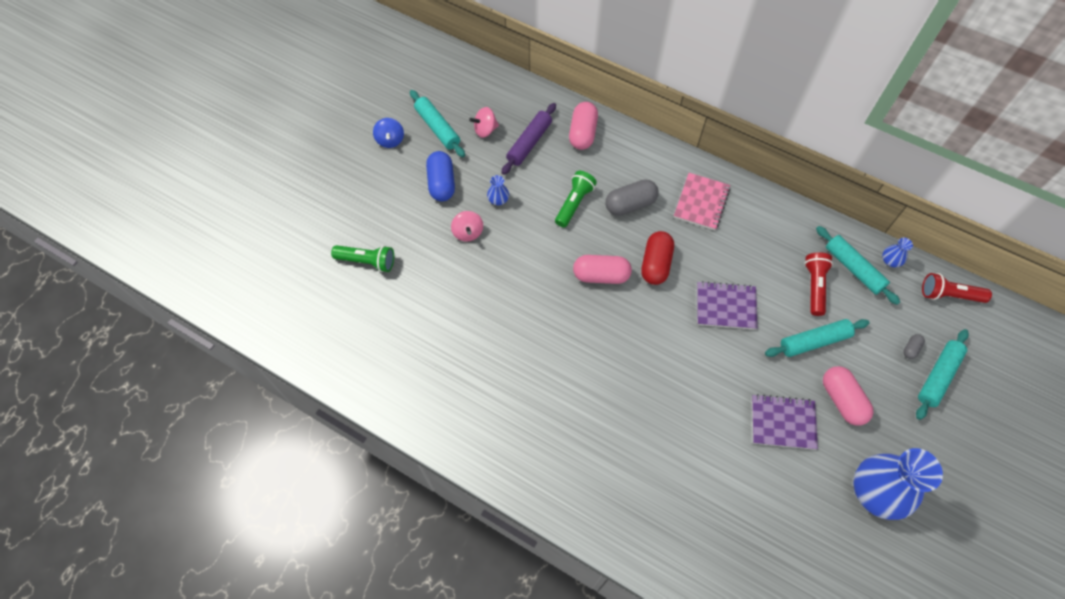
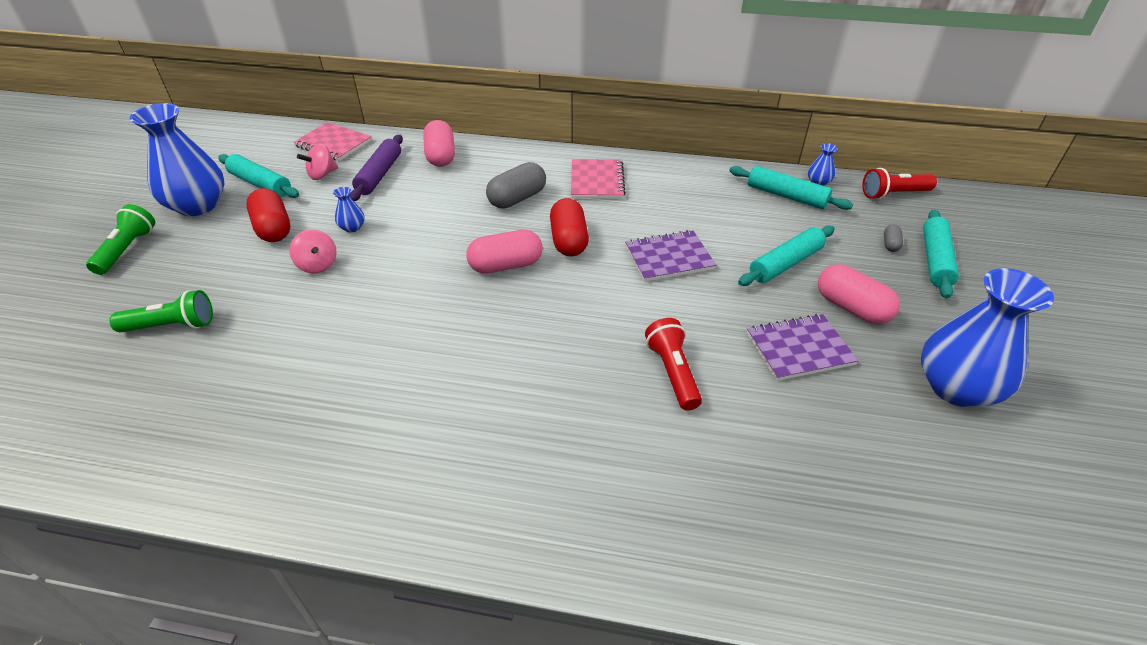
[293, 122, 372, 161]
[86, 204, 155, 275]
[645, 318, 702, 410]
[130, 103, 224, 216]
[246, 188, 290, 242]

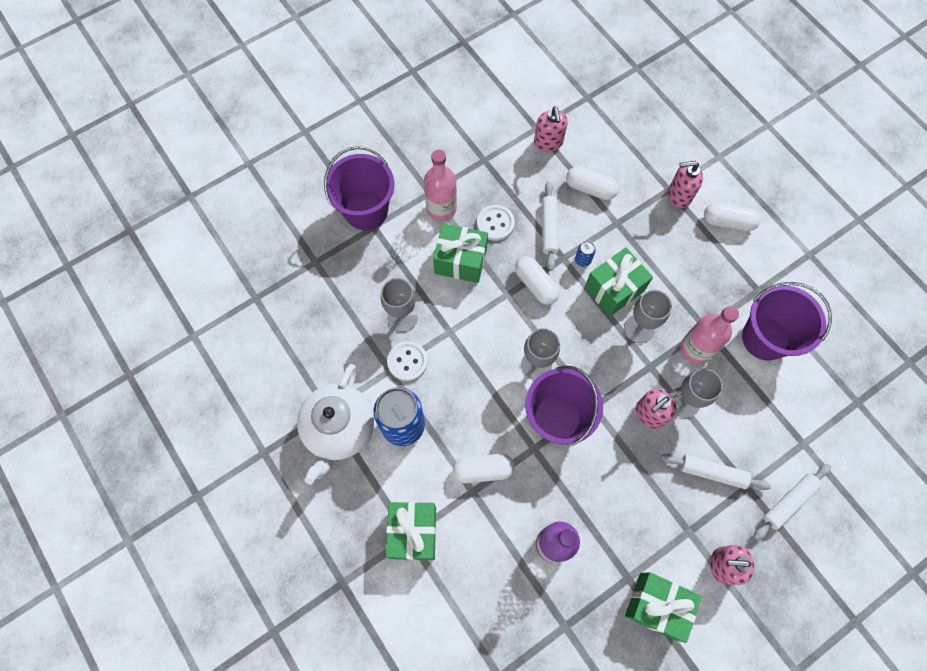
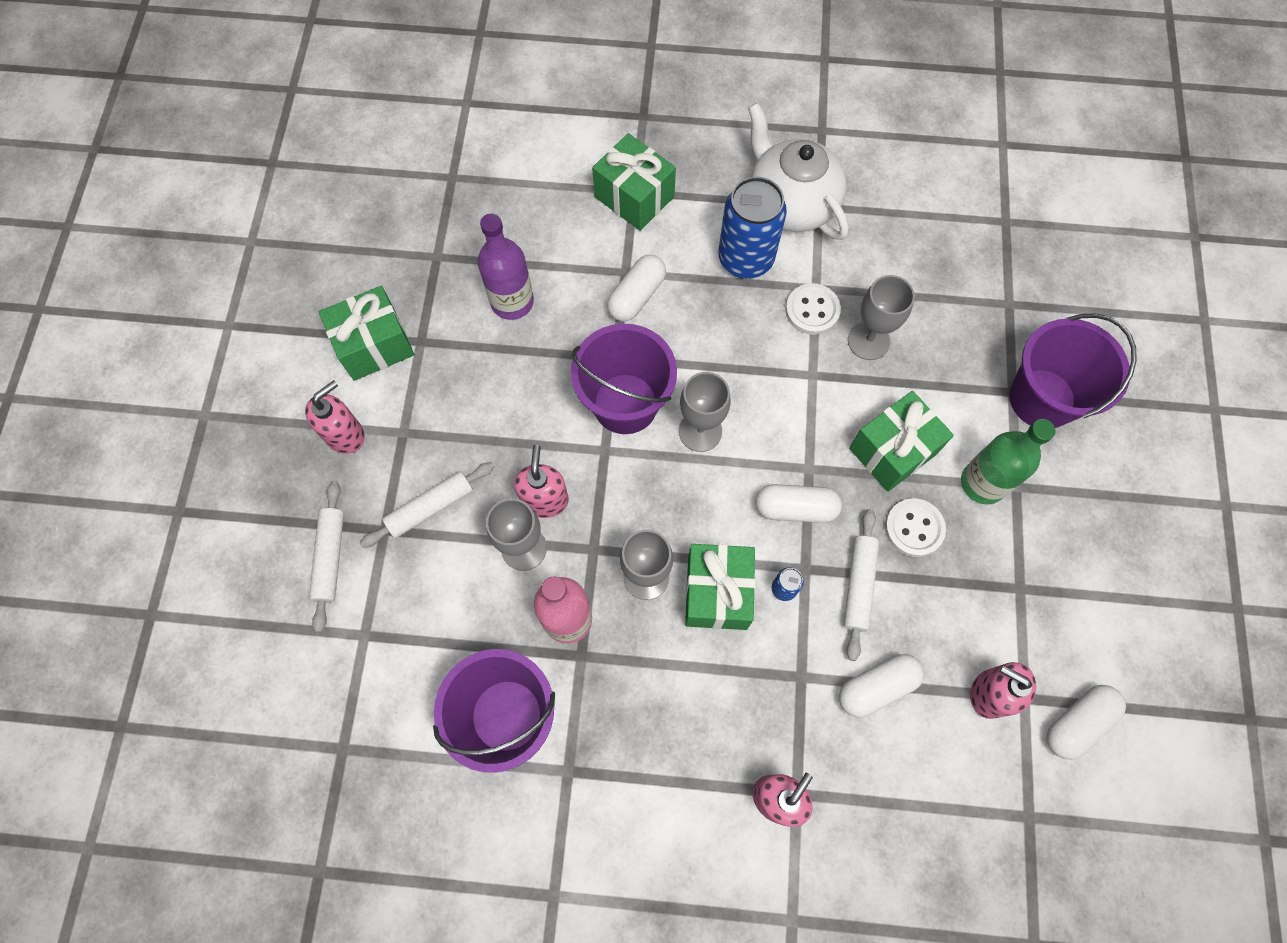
[1046, 685, 1126, 760]
[961, 419, 1056, 504]
[844, 509, 879, 661]

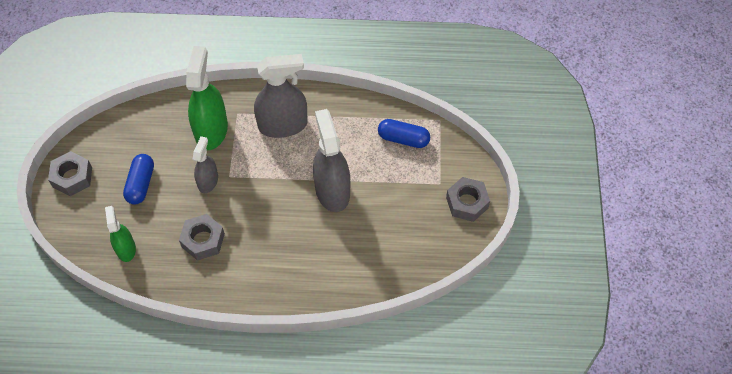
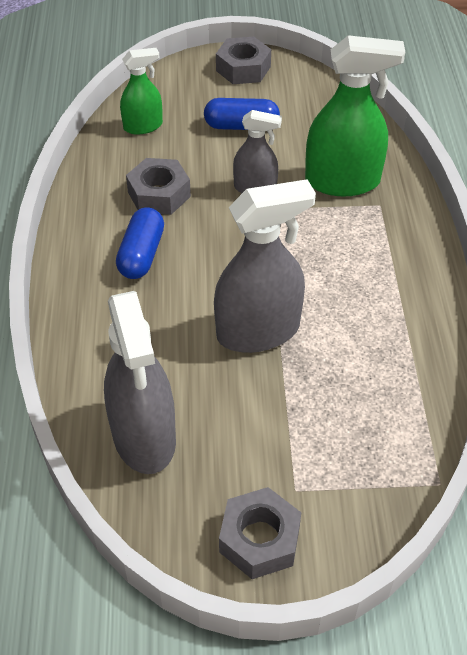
[104, 291, 176, 474]
[116, 207, 164, 279]

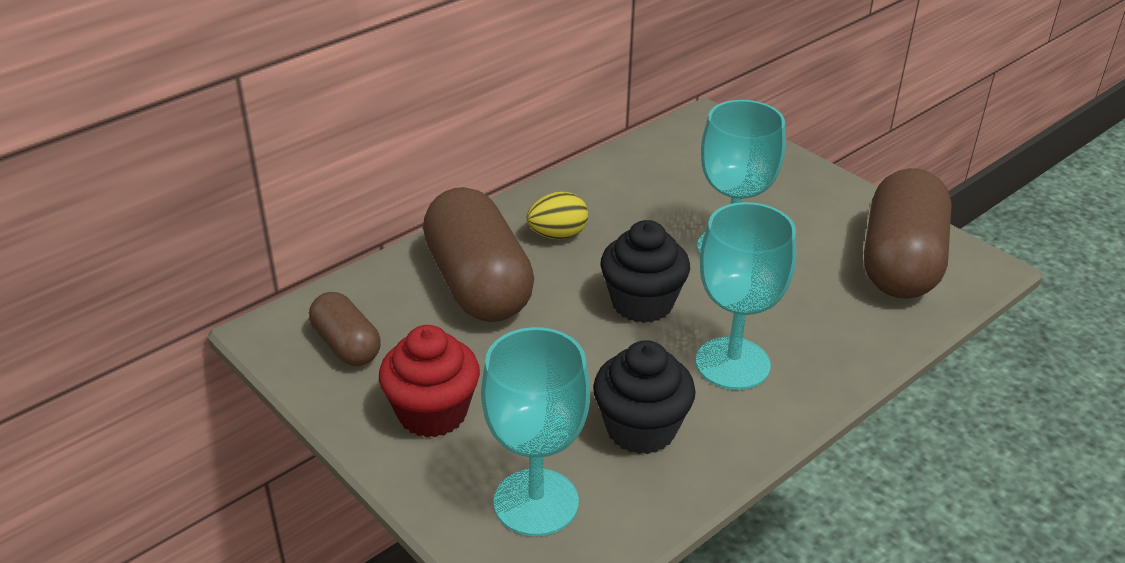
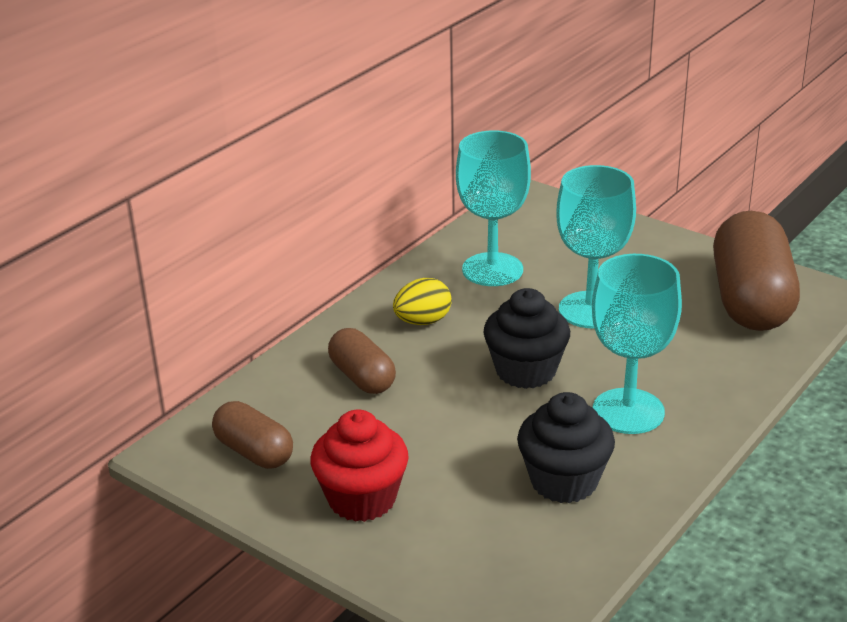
[456, 131, 531, 286]
[328, 328, 396, 394]

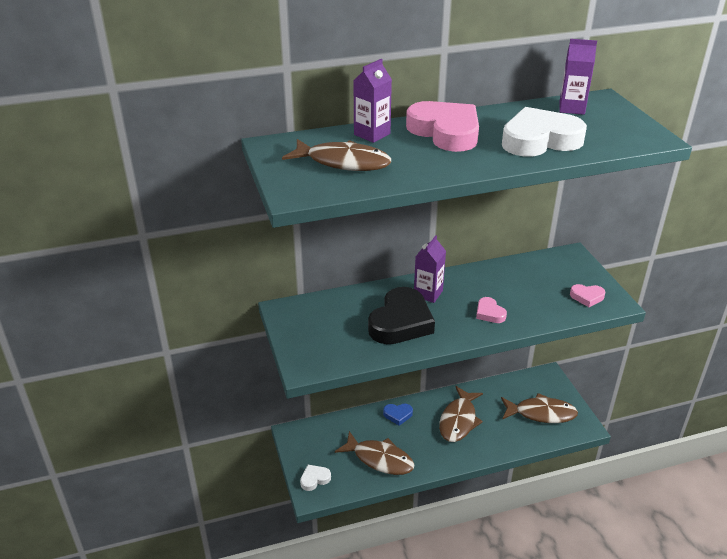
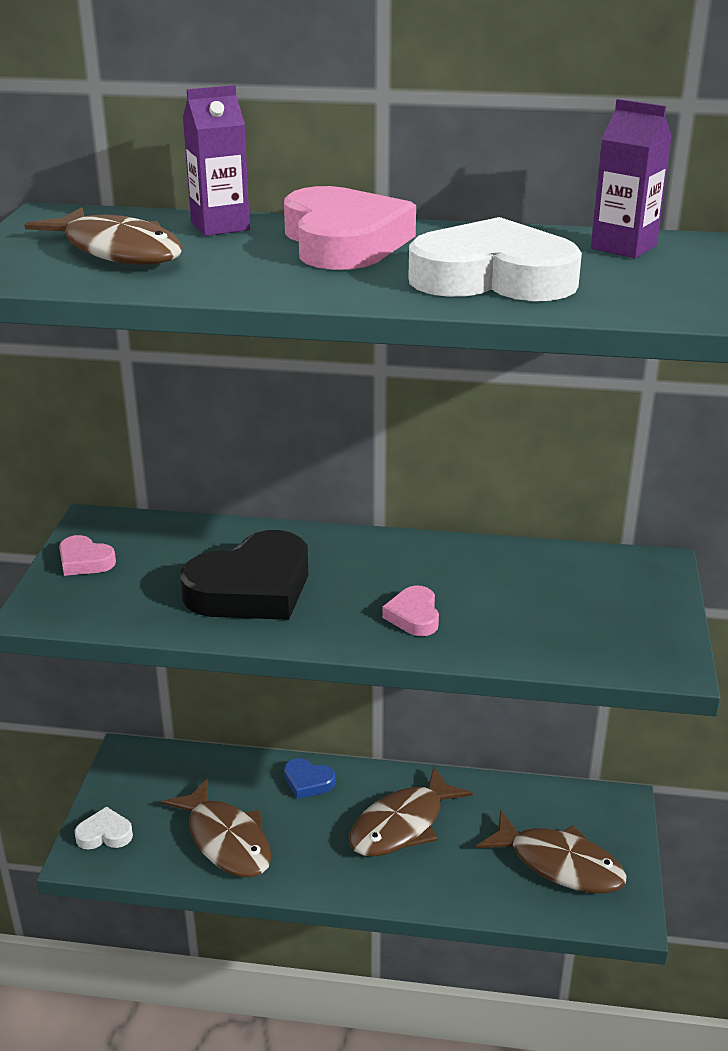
[414, 235, 446, 303] (first image)
[59, 535, 116, 576]

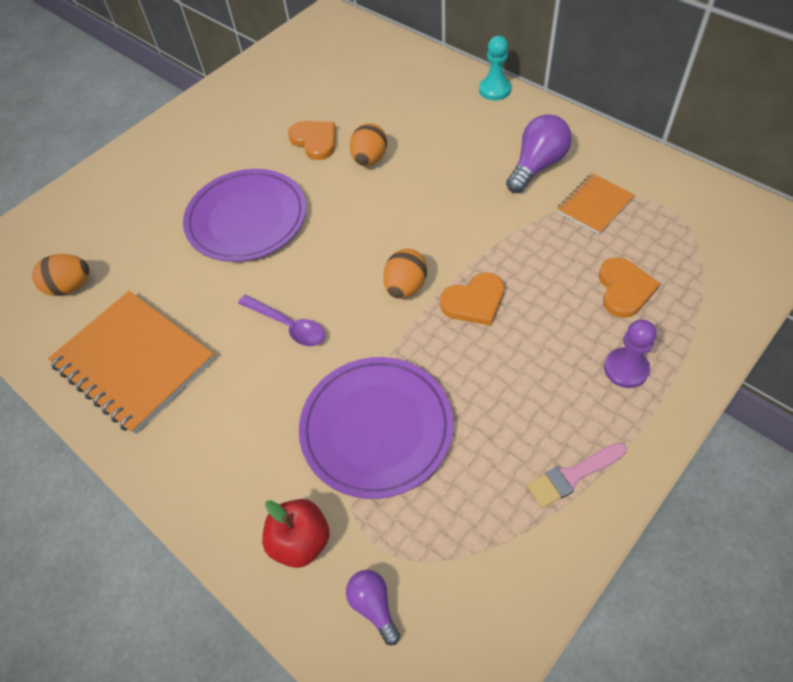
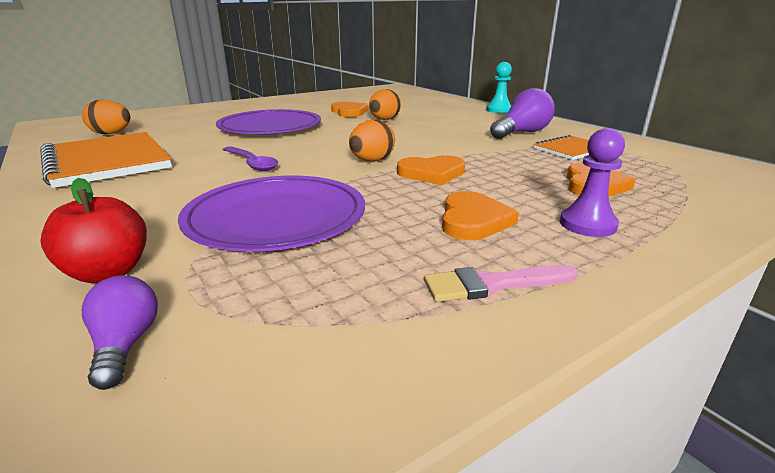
[442, 191, 519, 240]

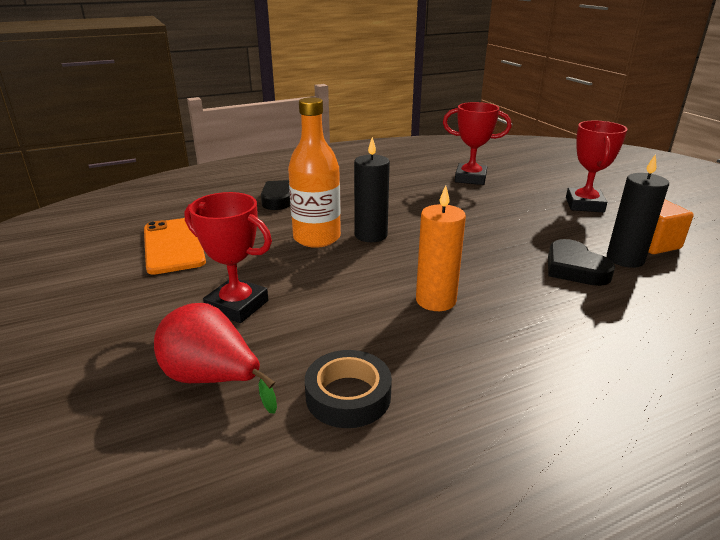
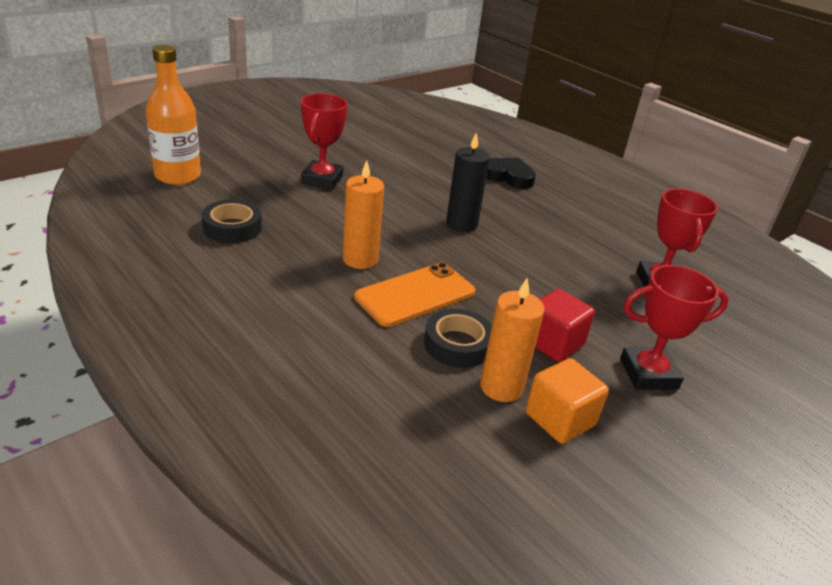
[154, 303, 277, 414] (first image)
[535, 289, 595, 362]
[354, 263, 475, 327]
[146, 45, 201, 185]
[424, 309, 492, 368]
[480, 278, 545, 402]

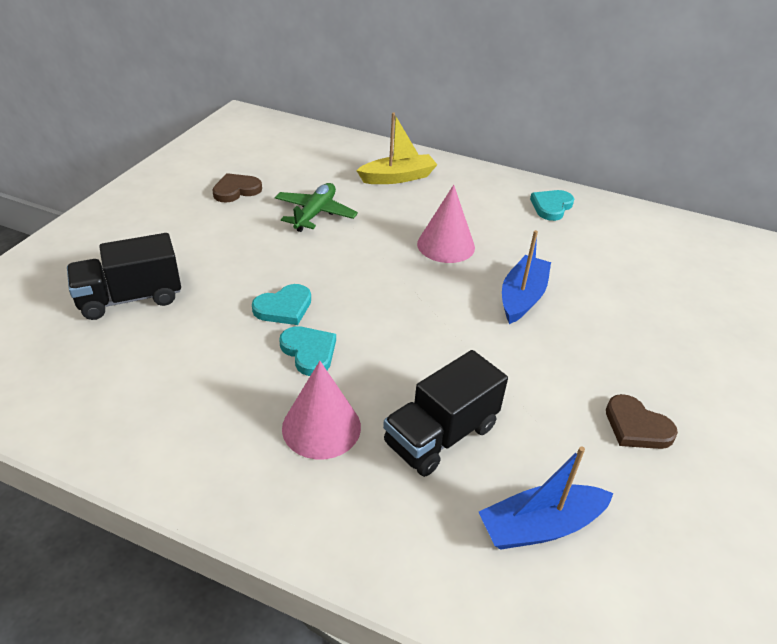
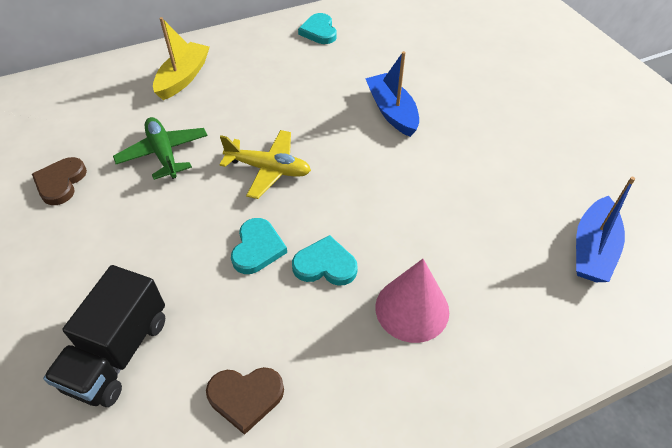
[383, 350, 508, 477] (first image)
[417, 185, 475, 263] (first image)
[219, 130, 311, 199]
[206, 367, 284, 435]

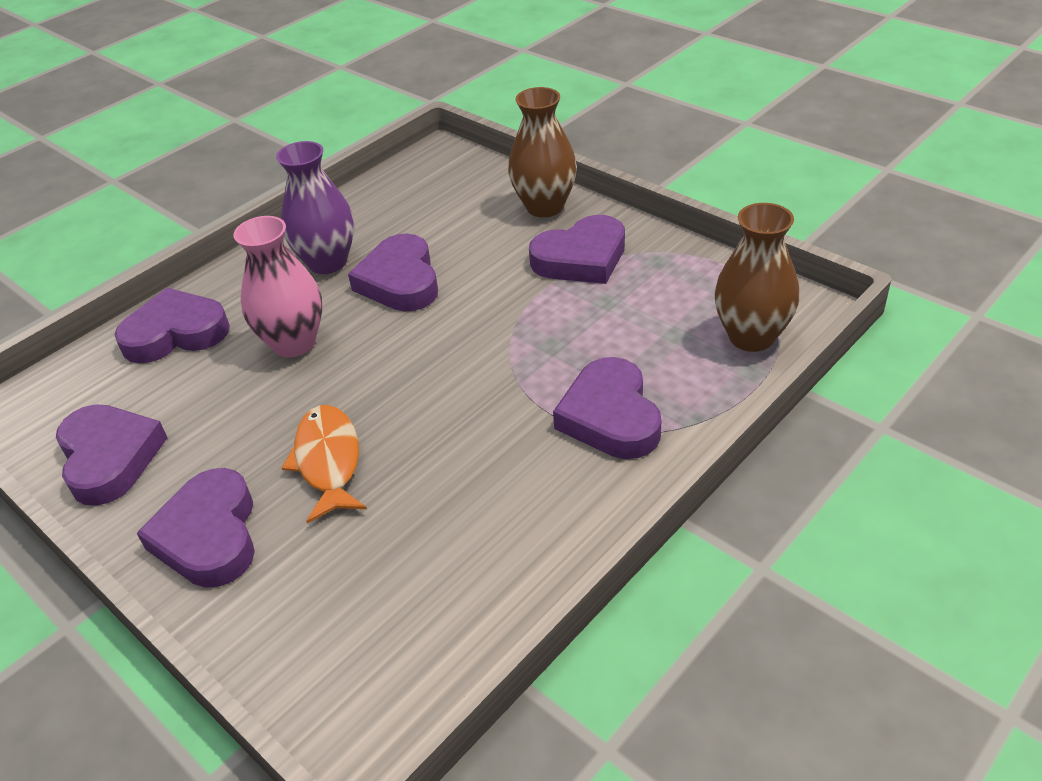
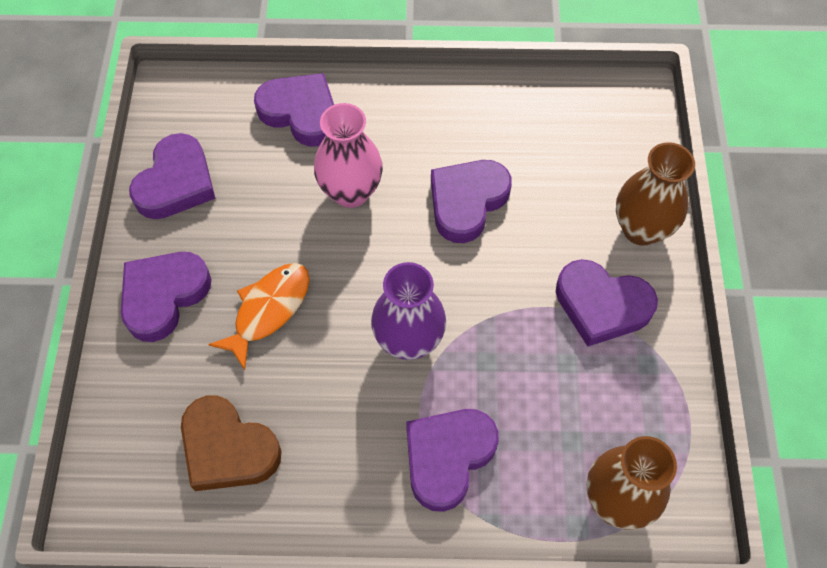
[181, 395, 282, 491]
[371, 262, 446, 360]

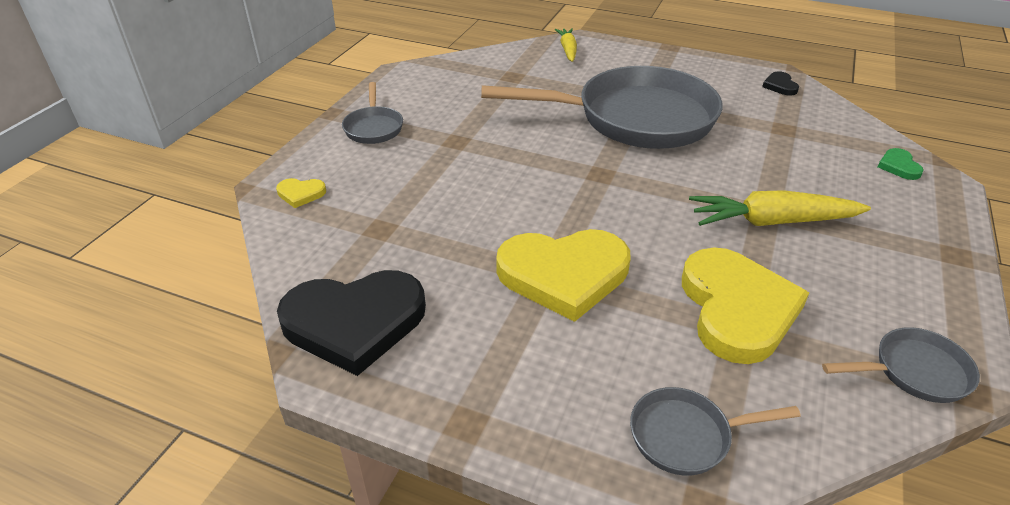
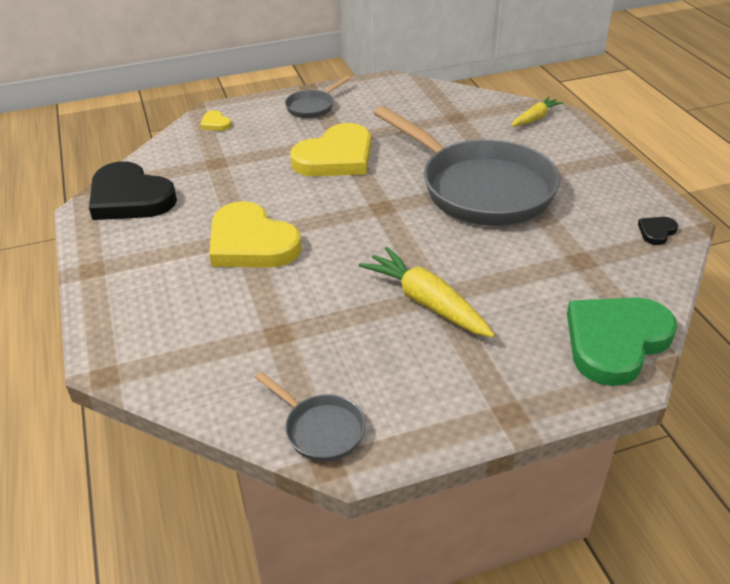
[630, 387, 801, 476] (first image)
[290, 123, 371, 176]
[567, 297, 677, 386]

